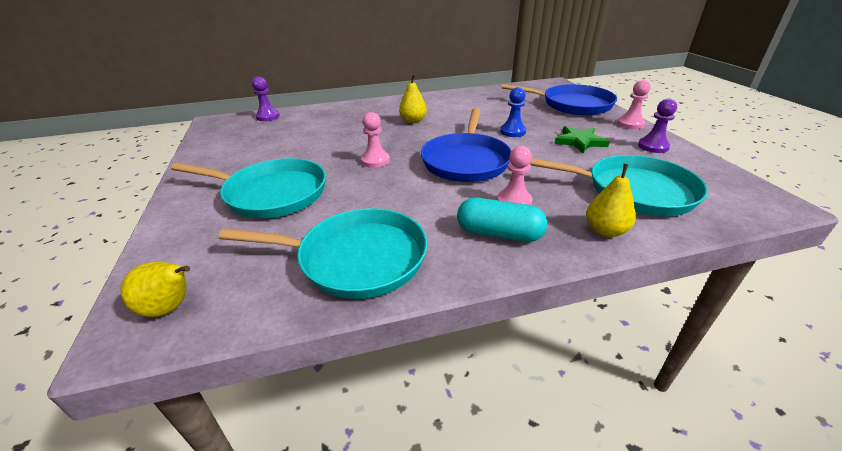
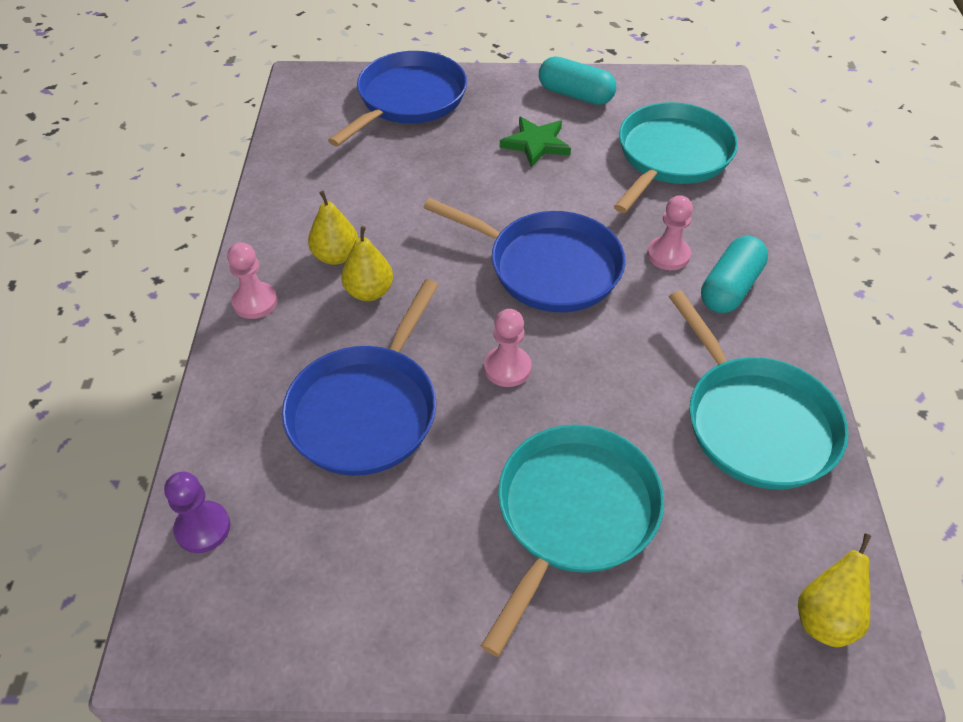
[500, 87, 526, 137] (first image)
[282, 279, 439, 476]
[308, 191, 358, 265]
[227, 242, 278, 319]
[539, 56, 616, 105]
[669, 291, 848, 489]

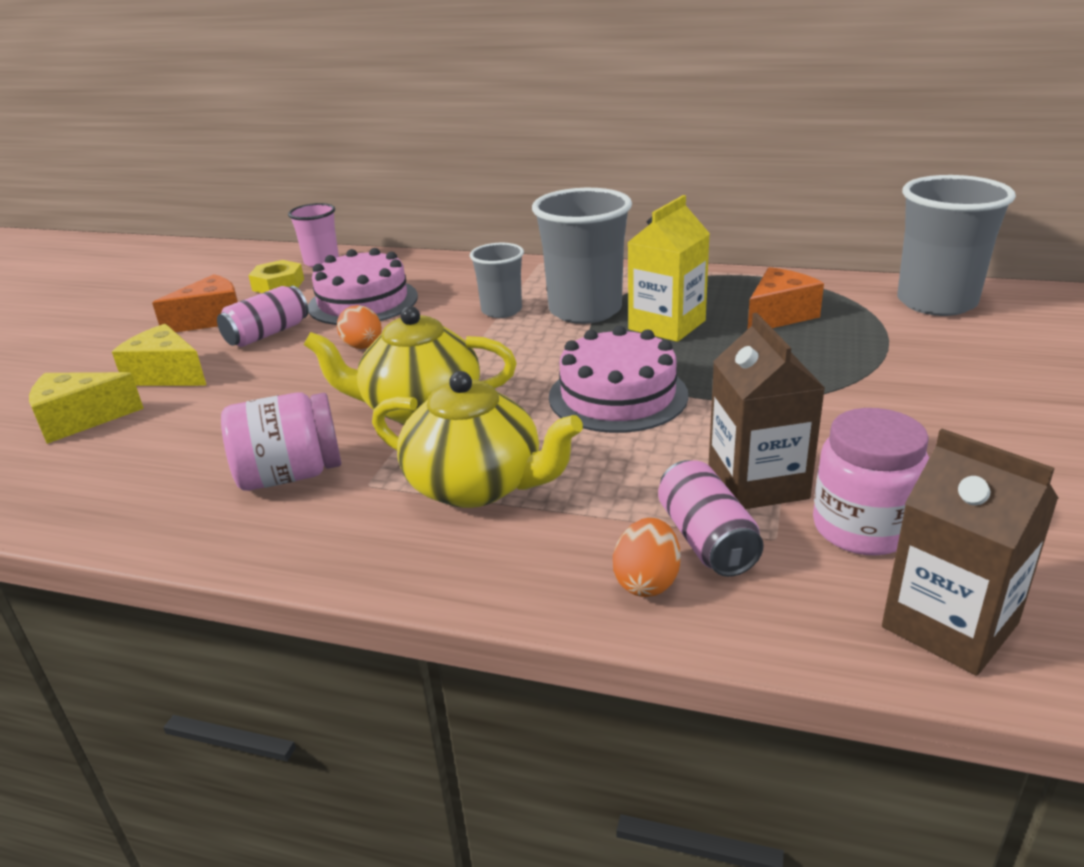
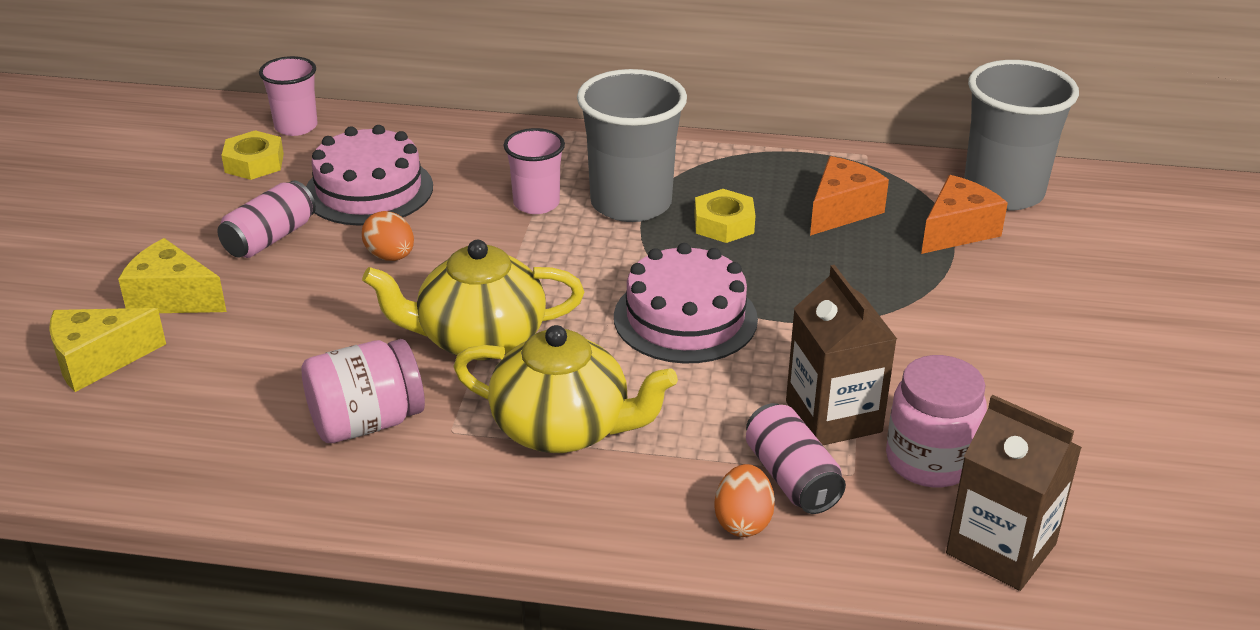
[921, 175, 1008, 254]
[694, 189, 755, 243]
[504, 128, 565, 214]

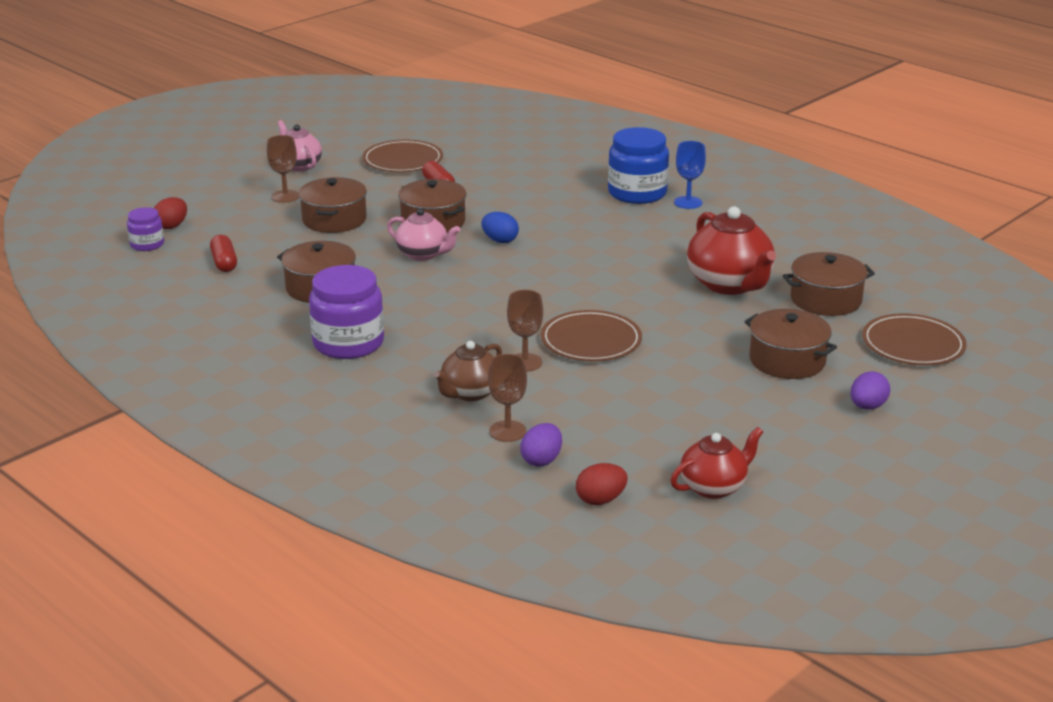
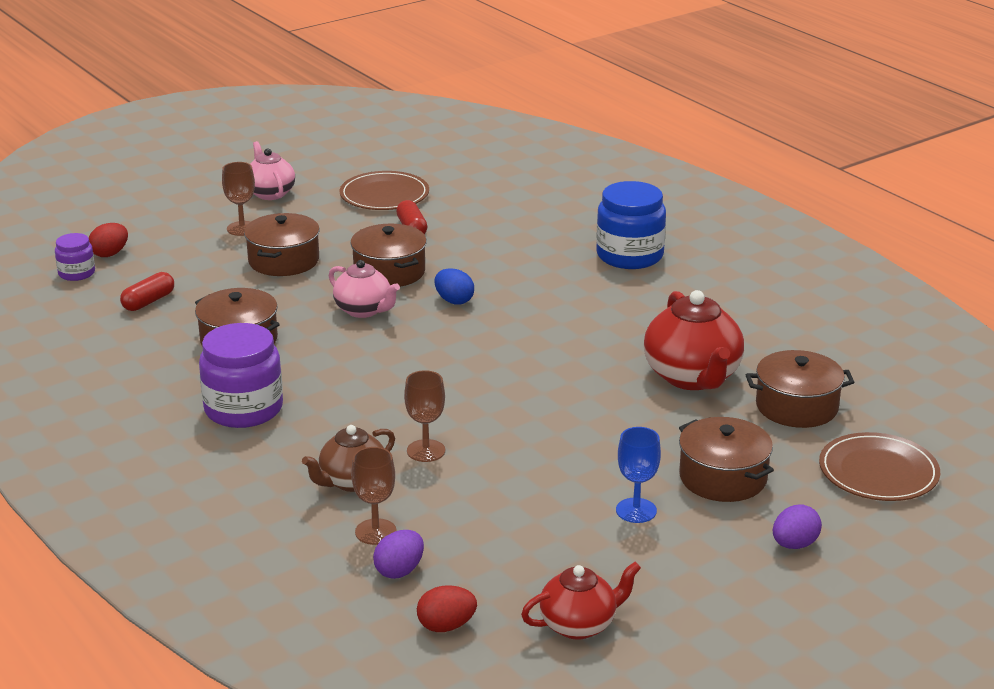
[541, 310, 642, 361] (first image)
[616, 427, 661, 523]
[120, 272, 174, 311]

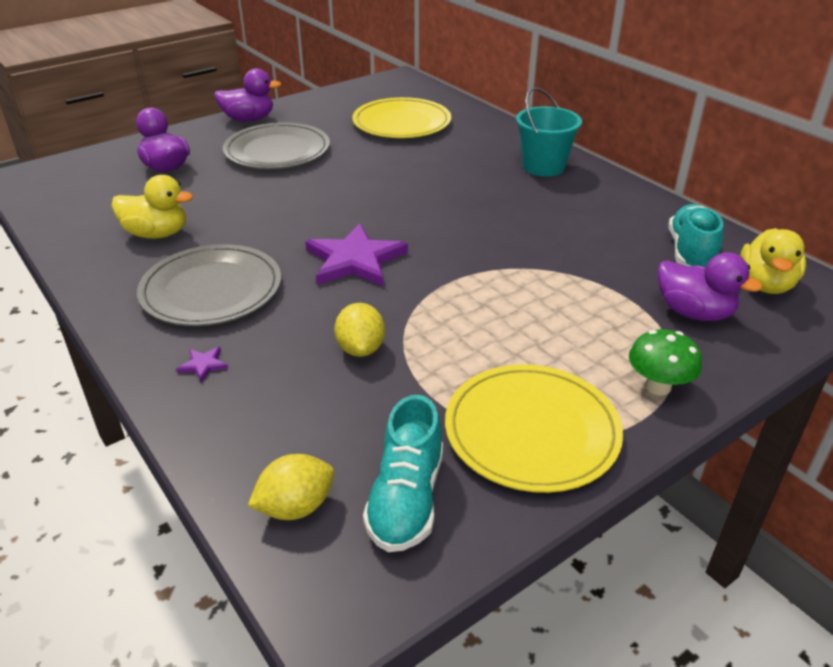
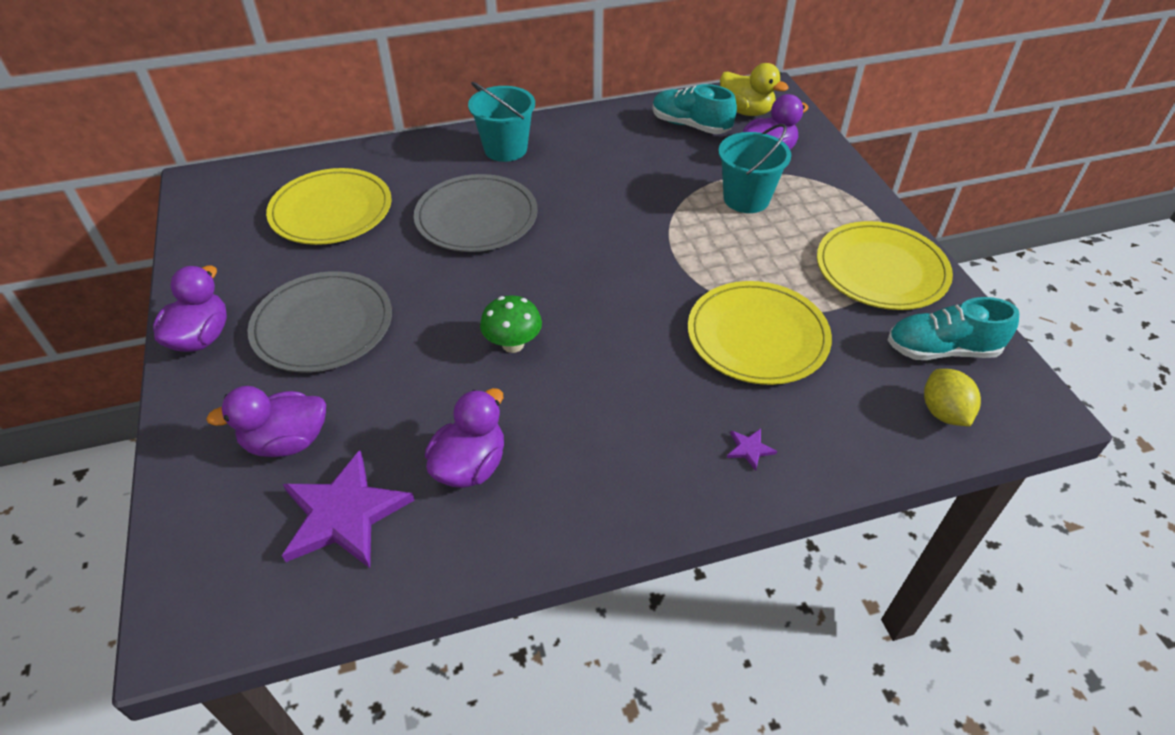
[718, 124, 791, 213]
[414, 174, 538, 252]
[282, 450, 415, 568]
[480, 296, 542, 353]
[688, 281, 832, 385]
[425, 388, 504, 488]
[888, 297, 1019, 360]

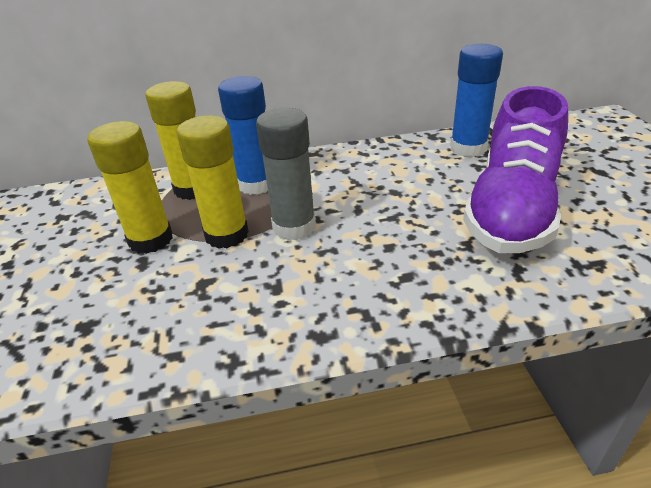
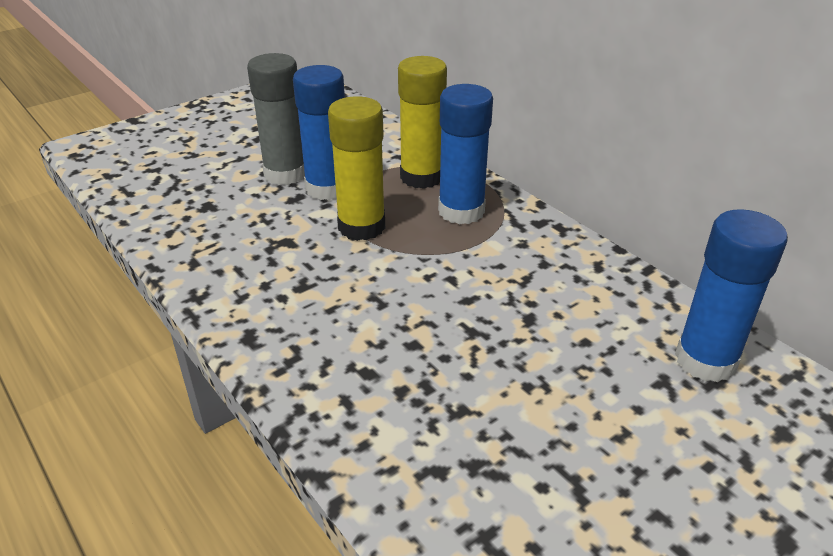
[463, 86, 568, 253] (first image)
[247, 53, 305, 185]
[293, 65, 345, 200]

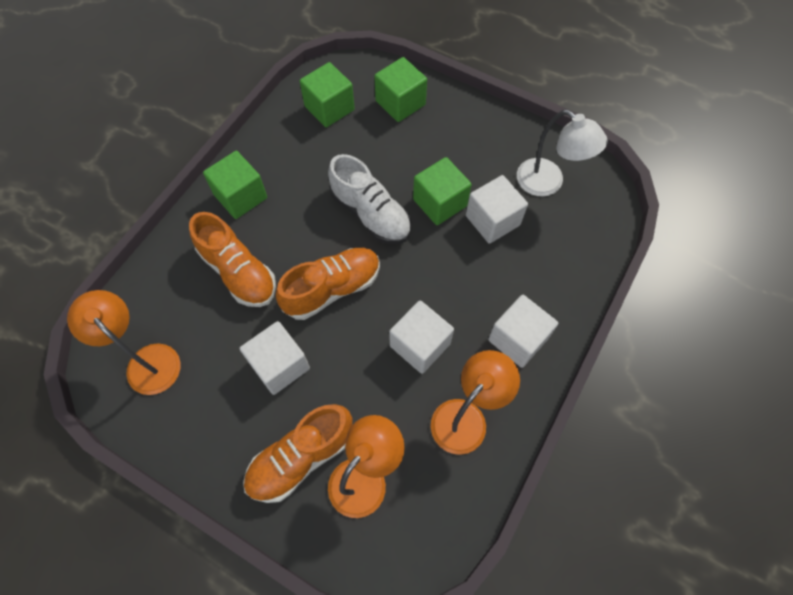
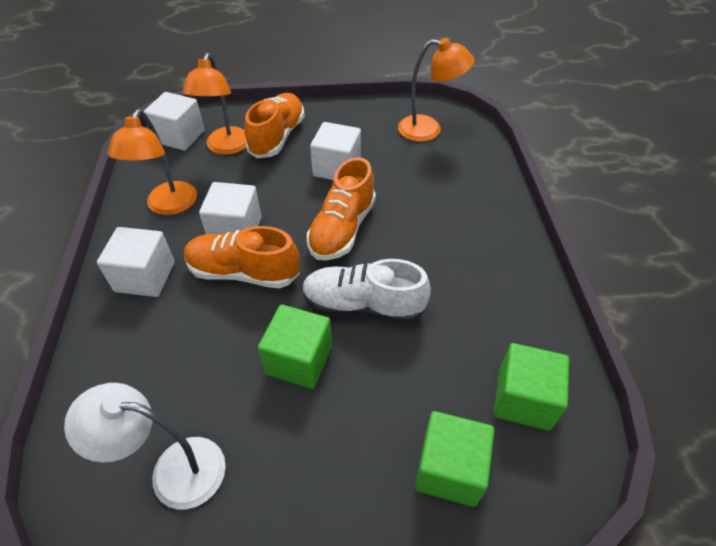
[203, 151, 267, 219] (first image)
[184, 226, 300, 288]
[143, 92, 204, 151]

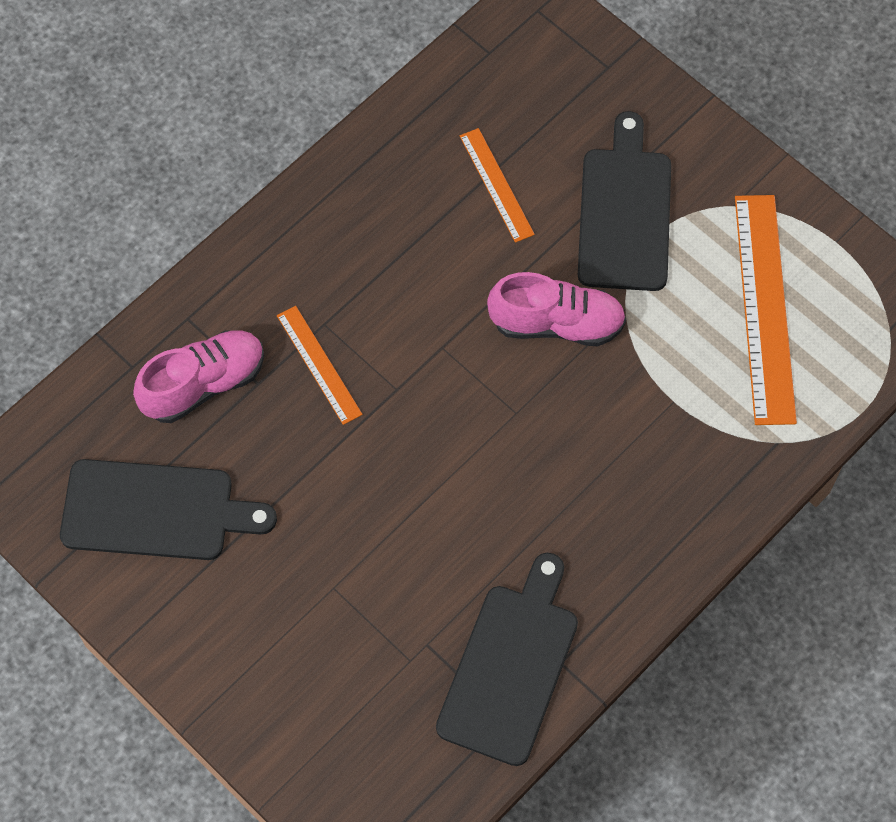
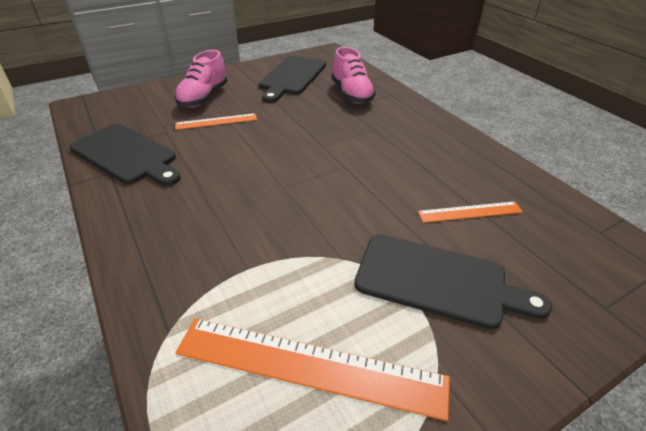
[175, 113, 257, 130]
[175, 50, 228, 108]

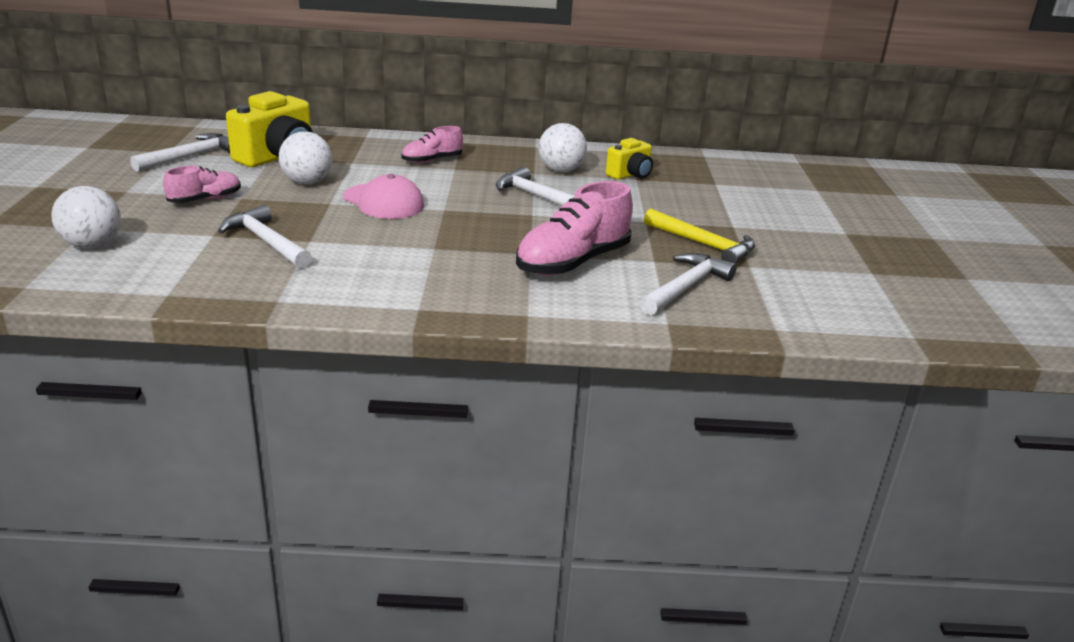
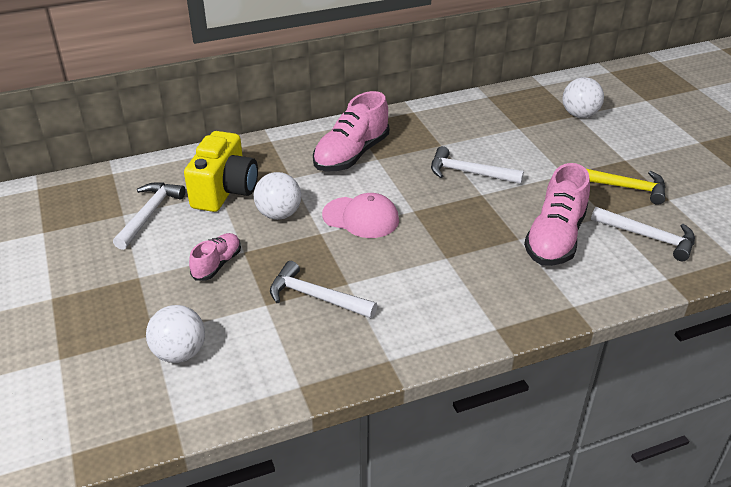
[606, 138, 653, 180] (first image)
[563, 77, 604, 118]
[591, 207, 695, 261]
[313, 91, 389, 172]

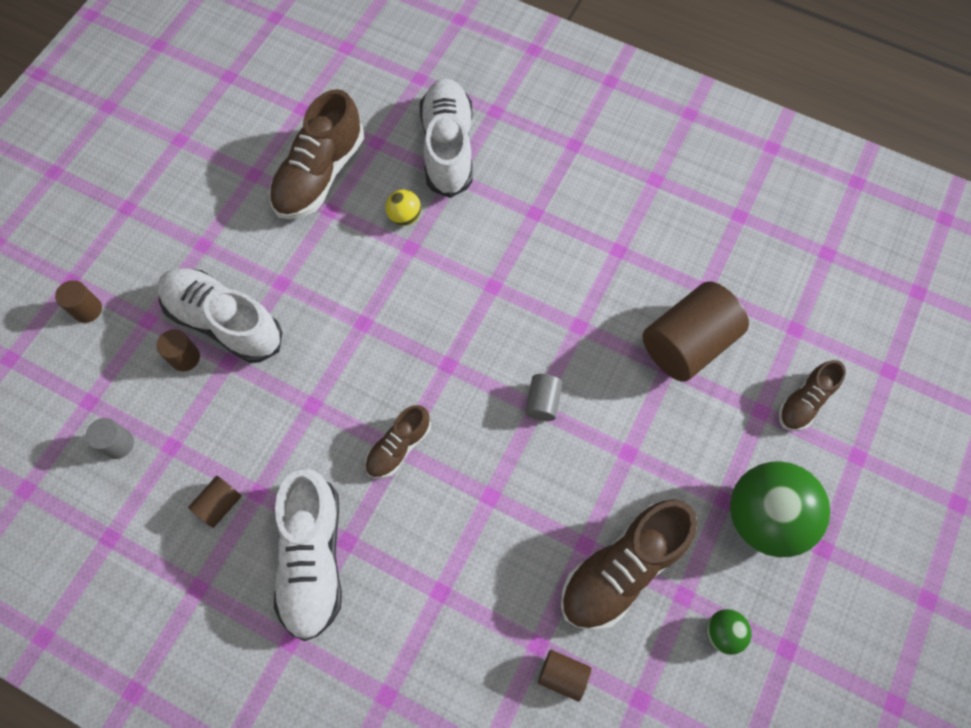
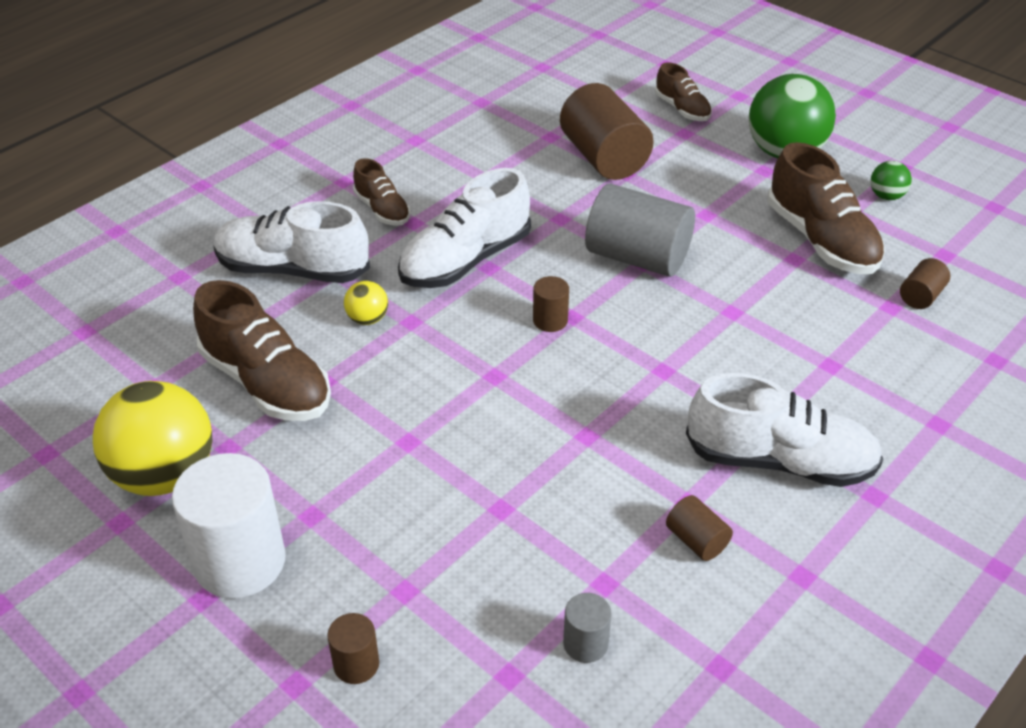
[93, 381, 212, 496]
[172, 453, 286, 598]
[533, 276, 569, 332]
[398, 168, 531, 288]
[353, 158, 410, 226]
[585, 184, 695, 277]

